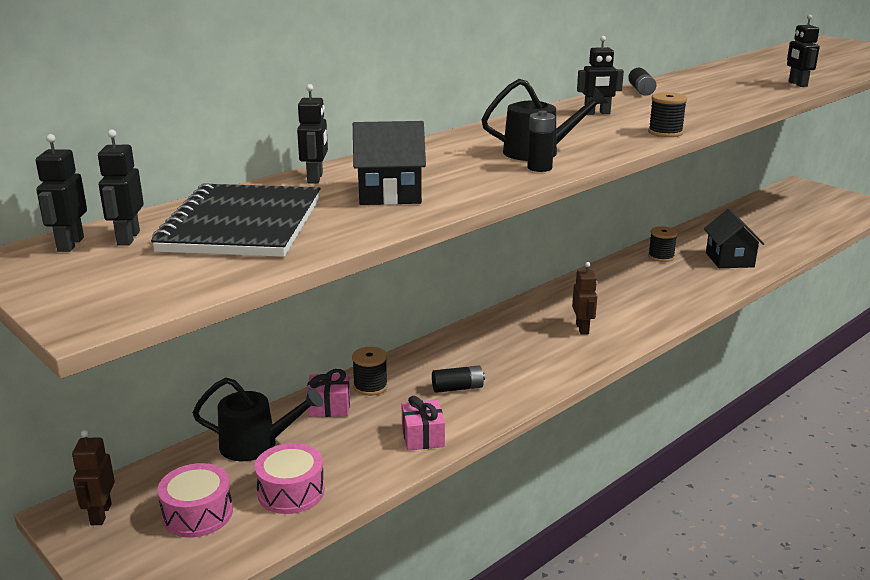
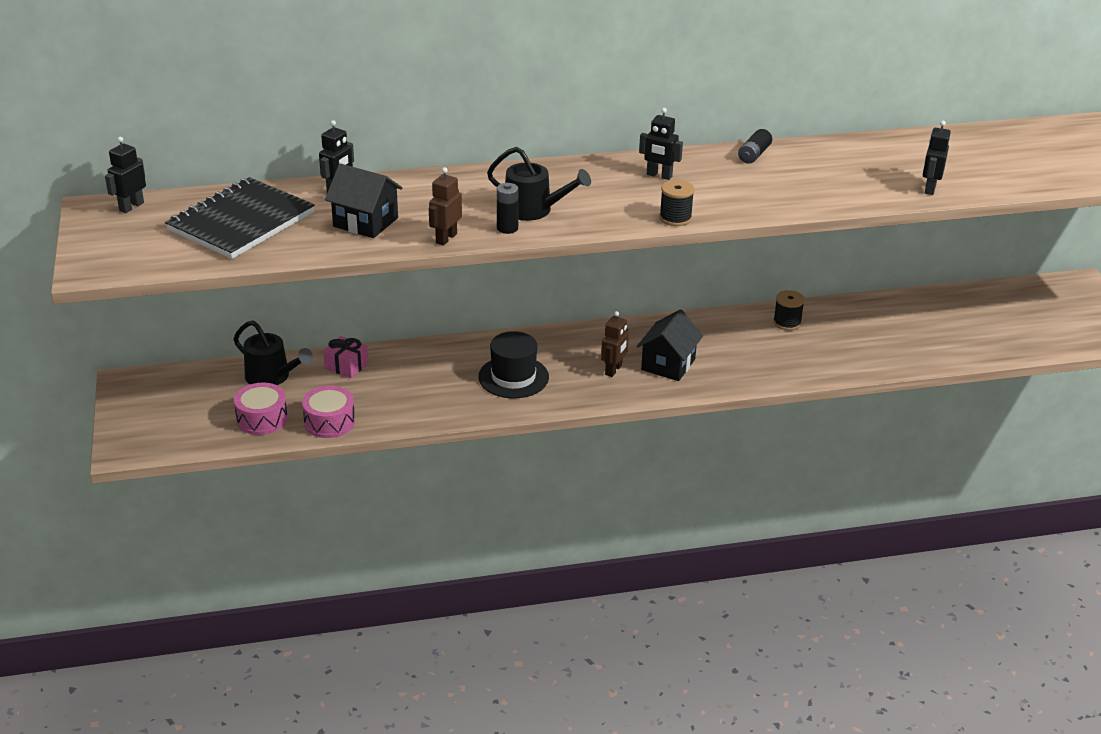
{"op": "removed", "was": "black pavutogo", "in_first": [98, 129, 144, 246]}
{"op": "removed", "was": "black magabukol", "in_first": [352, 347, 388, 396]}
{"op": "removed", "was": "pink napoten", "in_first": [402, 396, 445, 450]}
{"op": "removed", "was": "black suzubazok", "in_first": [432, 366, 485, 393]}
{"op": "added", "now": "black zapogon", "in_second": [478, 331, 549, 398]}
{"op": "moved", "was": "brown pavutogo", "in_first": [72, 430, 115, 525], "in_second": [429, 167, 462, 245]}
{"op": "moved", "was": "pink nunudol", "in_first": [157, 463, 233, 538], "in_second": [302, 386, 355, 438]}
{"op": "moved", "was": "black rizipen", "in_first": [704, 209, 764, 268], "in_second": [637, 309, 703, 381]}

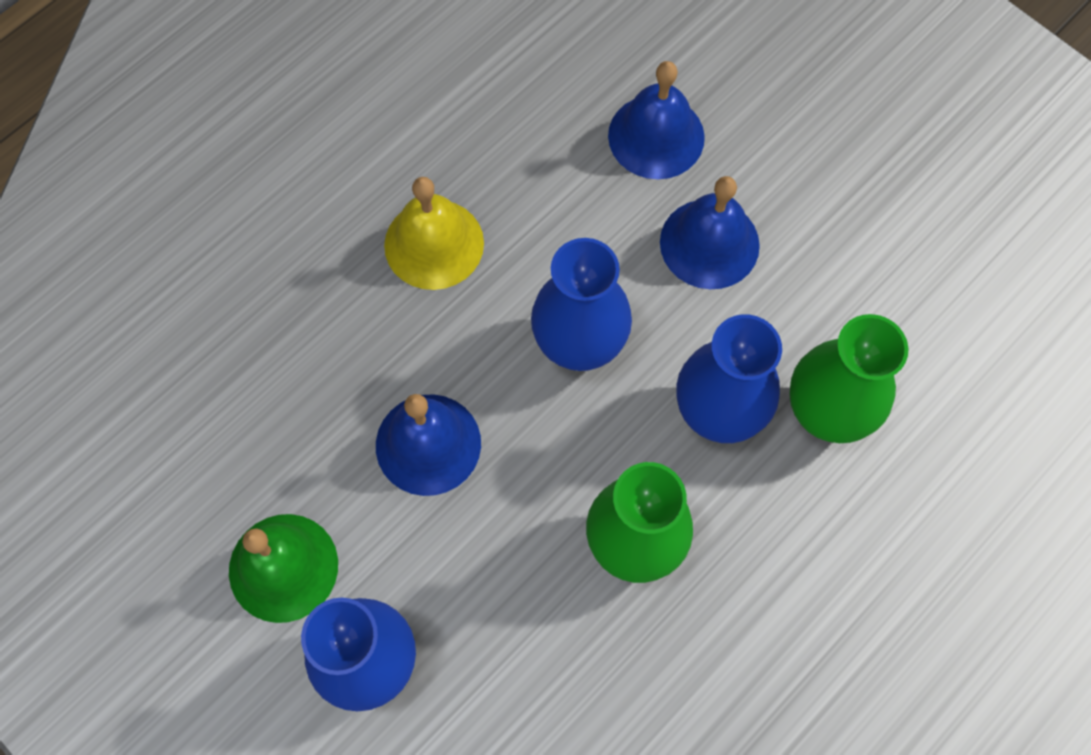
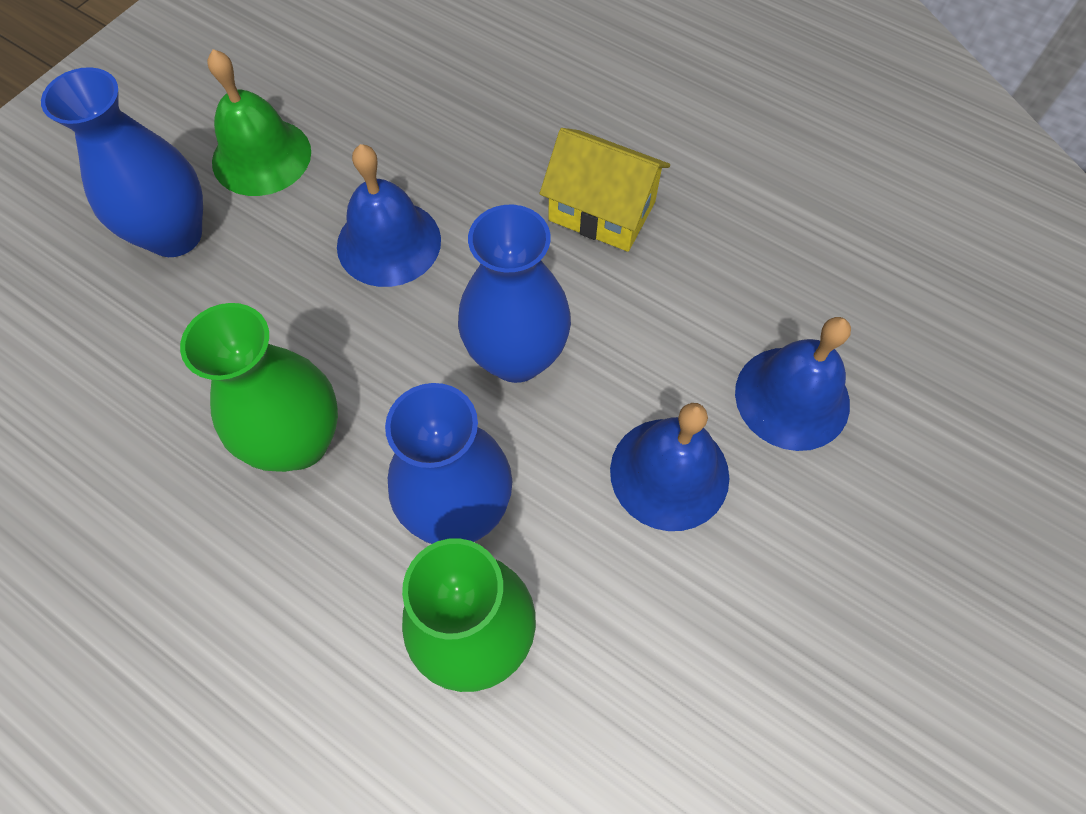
{"op": "replaced", "was": "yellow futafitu", "now": "yellow rizipen", "in_first": [384, 177, 484, 290], "in_second": [540, 128, 670, 252]}

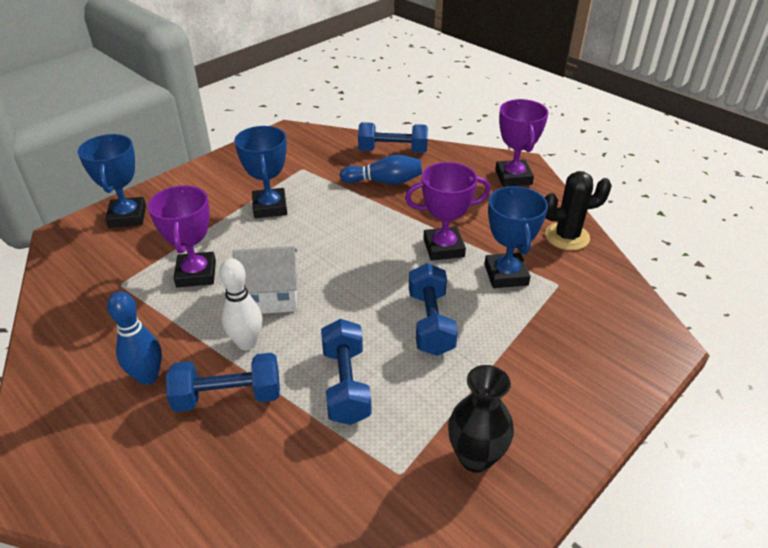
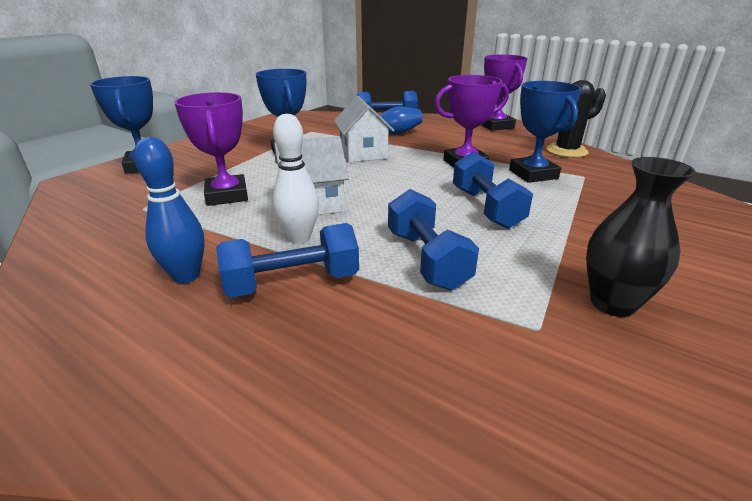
{"op": "added", "now": "white rizipen", "in_second": [334, 96, 394, 162]}

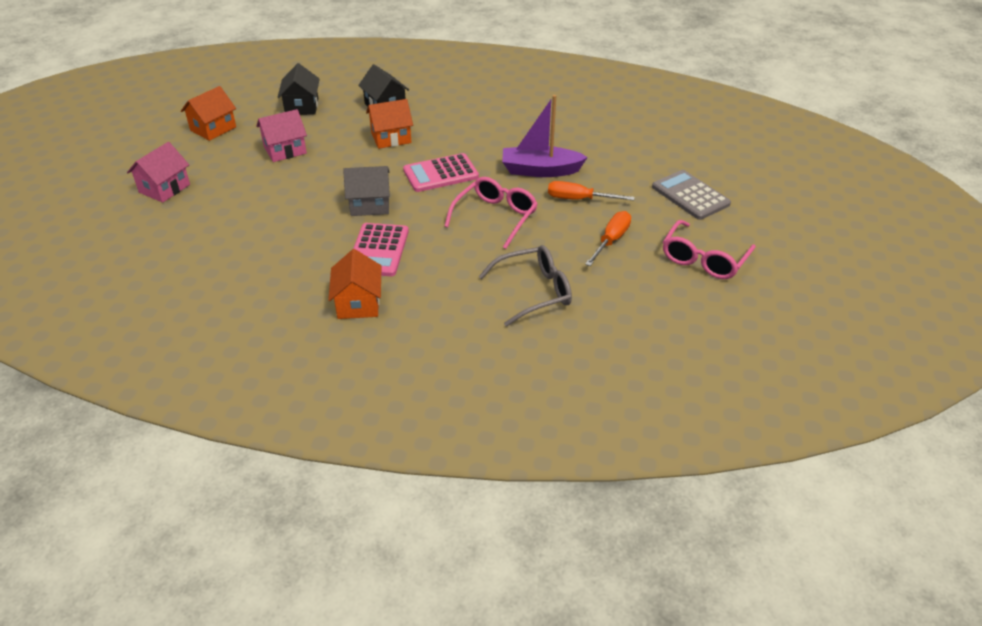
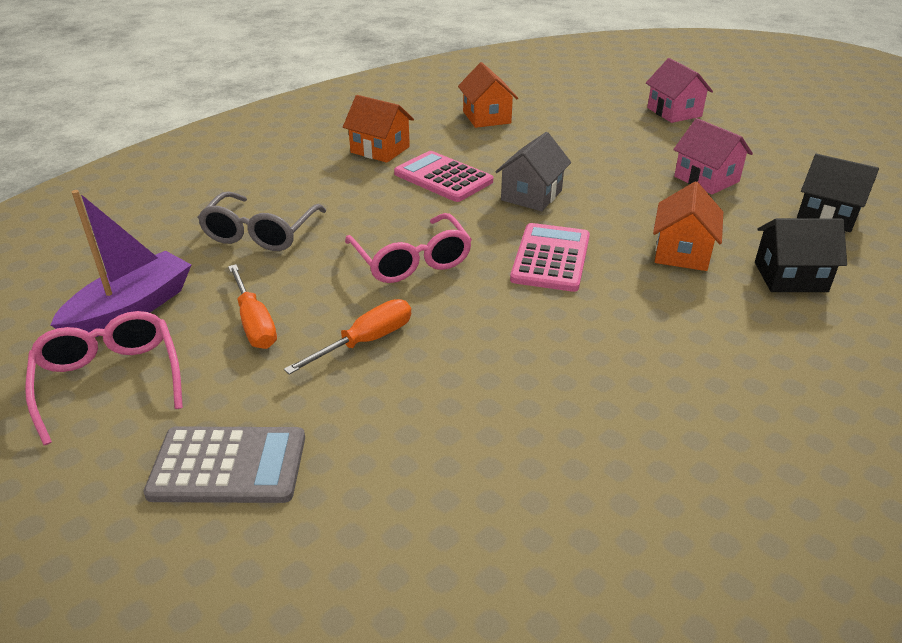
{"op": "moved", "was": "orange rizipen", "in_first": [181, 86, 236, 141], "in_second": [458, 62, 518, 128]}
{"op": "moved", "was": "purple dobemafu", "in_first": [502, 95, 588, 177], "in_second": [50, 190, 191, 337]}
{"op": "turned", "was": "pink rizipen", "in_first": [256, 109, 307, 162], "in_second": [673, 118, 753, 194], "clockwise": -45}

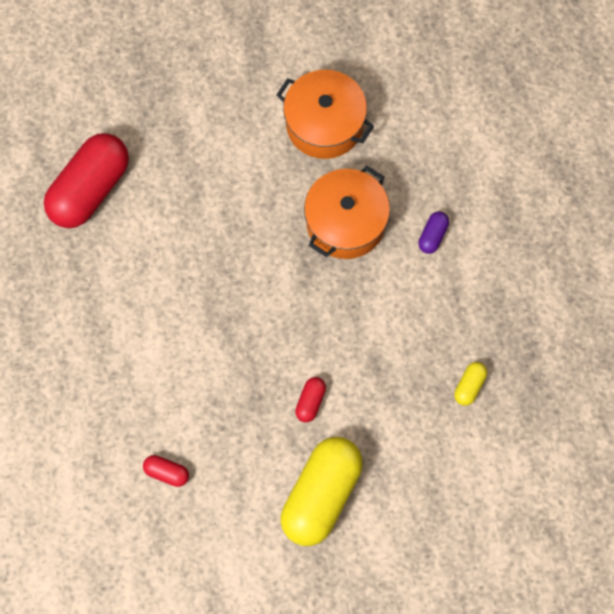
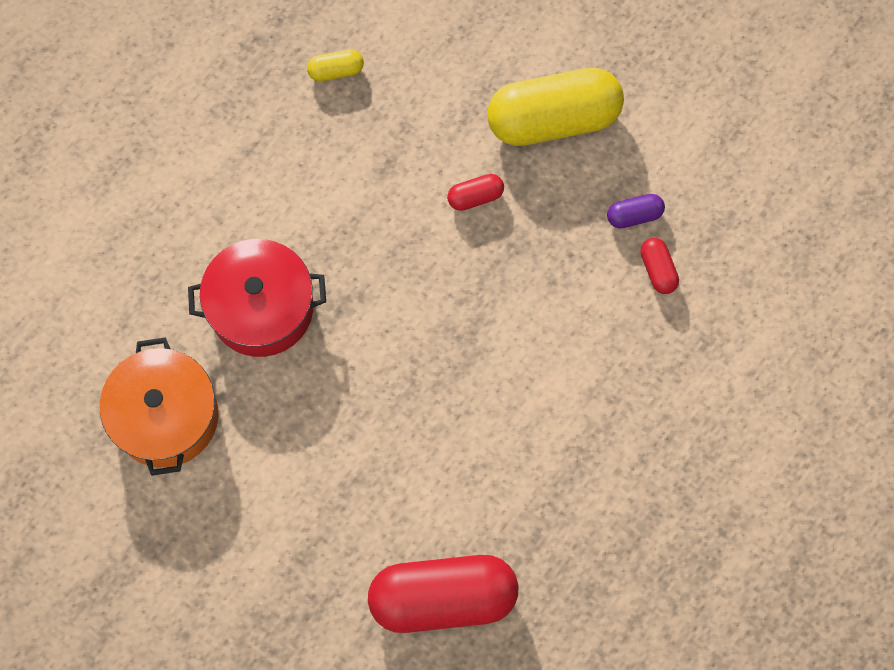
{"op": "moved", "was": "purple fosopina", "in_first": [418, 212, 449, 254], "in_second": [607, 194, 665, 228]}
{"op": "recoloured", "was": "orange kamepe", "now": "red kamepe", "in_first": [304, 166, 390, 259], "in_second": [188, 239, 326, 357]}

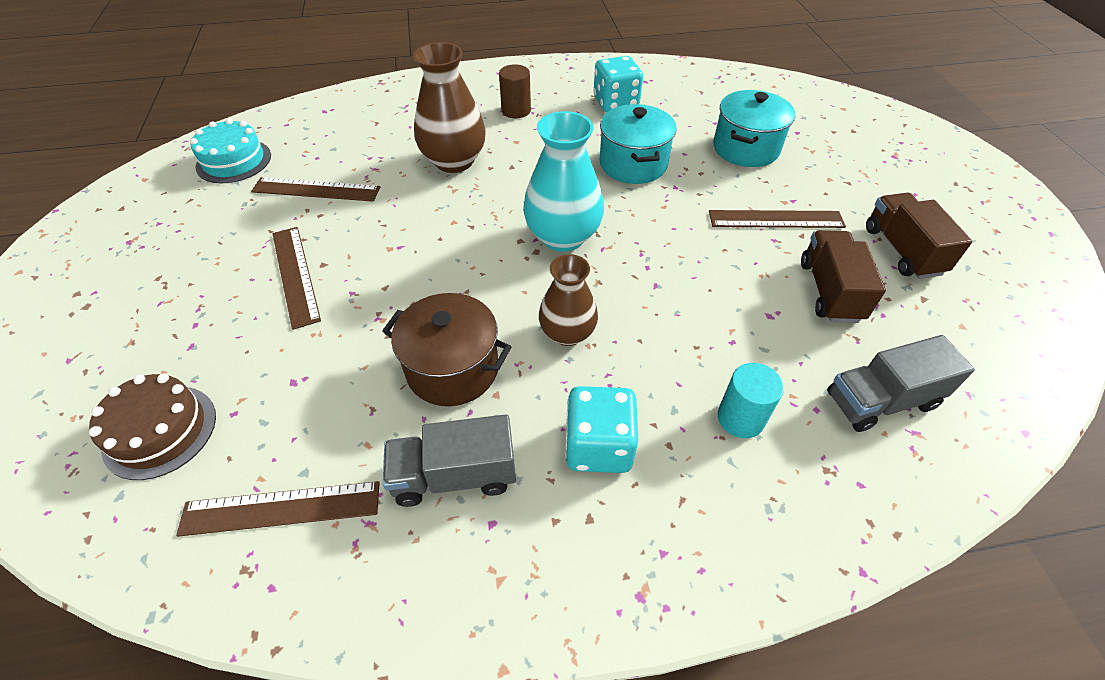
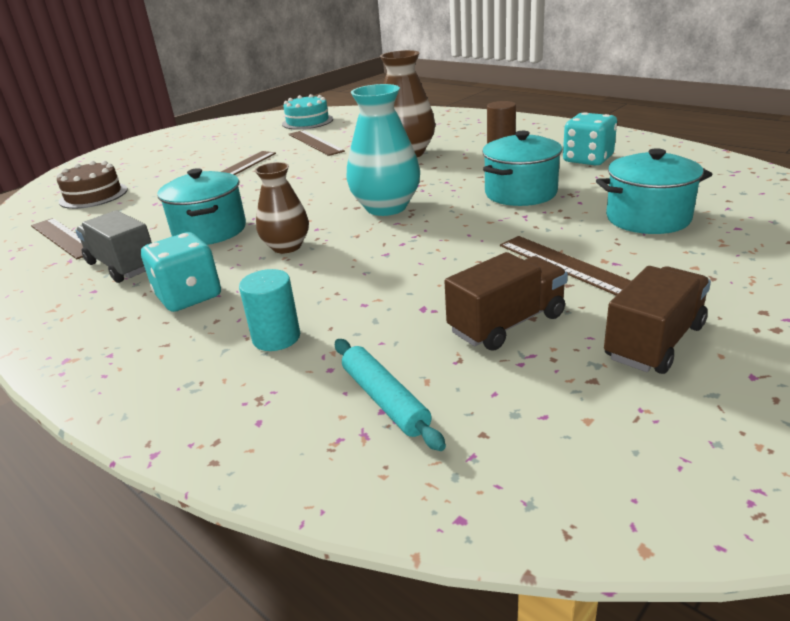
{"op": "replaced", "was": "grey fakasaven", "now": "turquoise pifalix", "in_first": [827, 335, 975, 432], "in_second": [335, 339, 446, 451]}
{"op": "recoloured", "was": "brown kamepe", "now": "turquoise kamepe", "in_first": [382, 293, 511, 406], "in_second": [157, 168, 246, 245]}

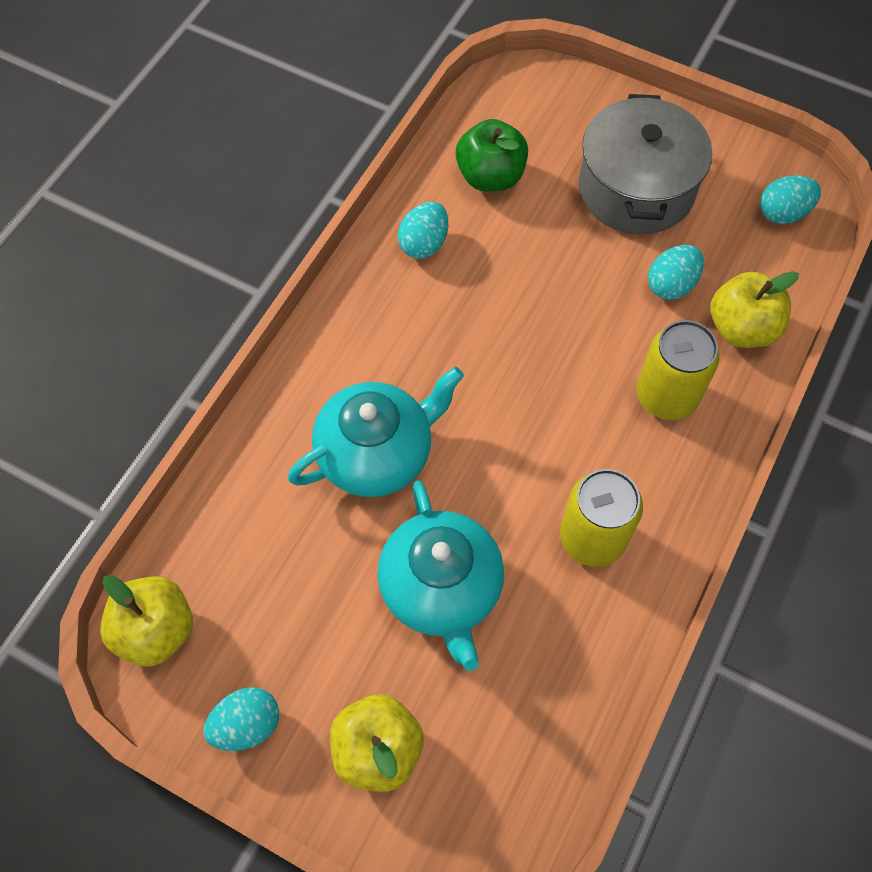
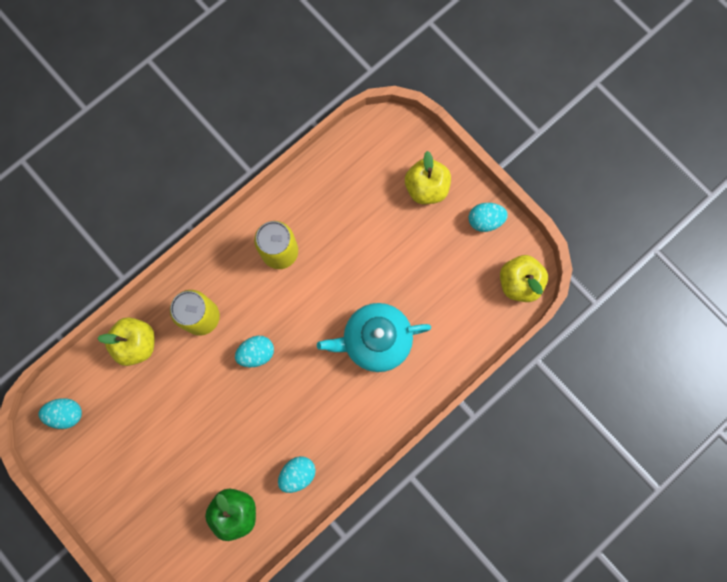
{"op": "removed", "was": "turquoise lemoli", "in_first": [378, 480, 504, 671]}
{"op": "removed", "was": "grey kamepe", "in_first": [579, 94, 712, 234]}
{"op": "moved", "was": "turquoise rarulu", "in_first": [648, 245, 704, 300], "in_second": [235, 336, 274, 367]}

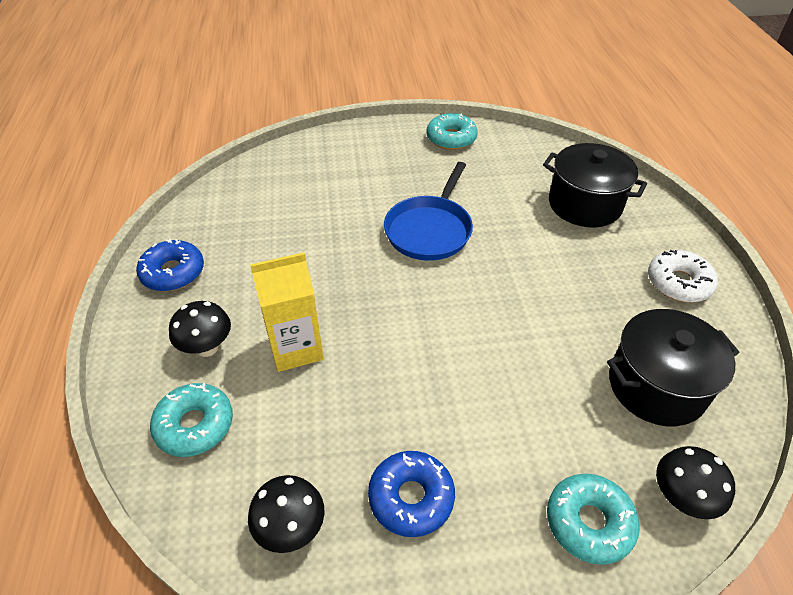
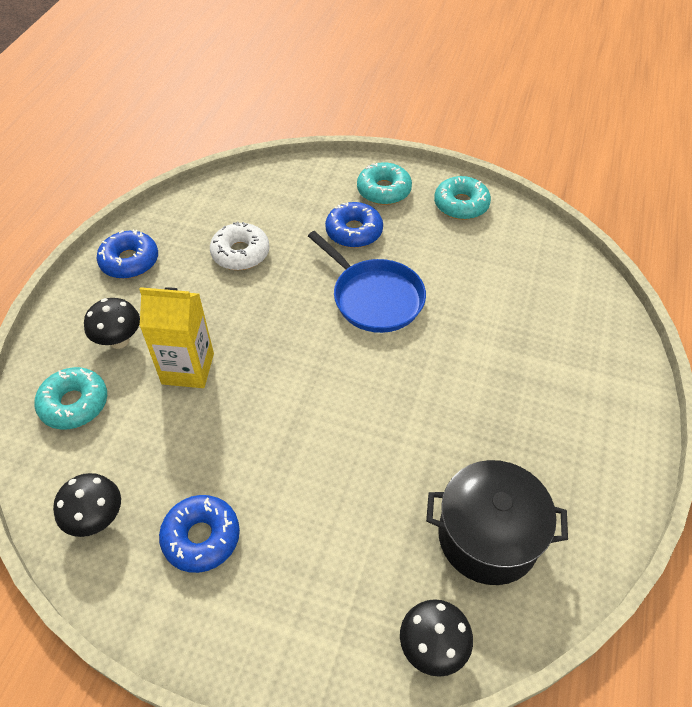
{"op": "removed", "was": "black kamepe", "in_first": [543, 143, 647, 227]}
{"op": "added", "now": "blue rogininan", "in_second": [325, 202, 383, 248]}
{"op": "moved", "was": "turquoise rogininan", "in_first": [547, 474, 640, 565], "in_second": [357, 162, 412, 205]}
{"op": "moved", "was": "white rogininan", "in_first": [648, 250, 718, 303], "in_second": [210, 222, 270, 270]}
{"op": "turned", "was": "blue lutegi", "in_first": [384, 162, 473, 261], "in_second": [308, 231, 426, 333], "clockwise": -90}

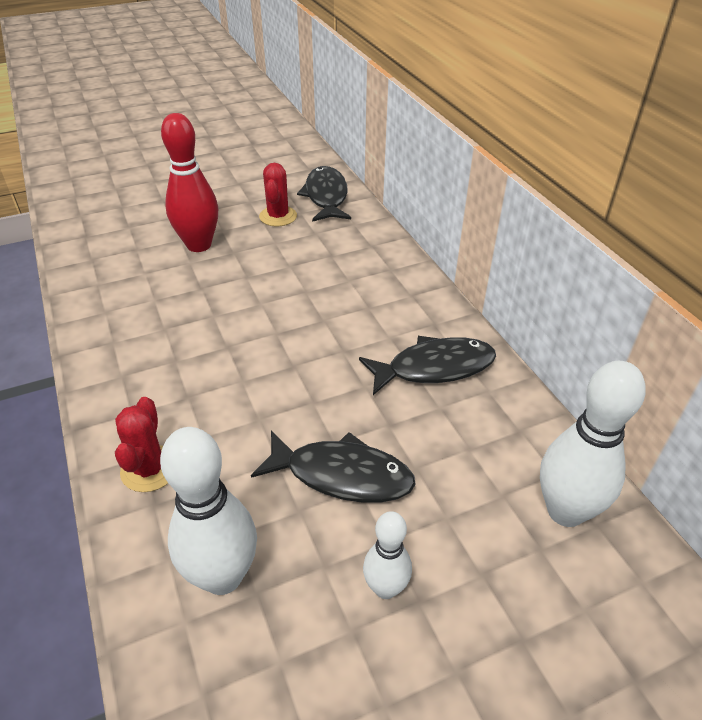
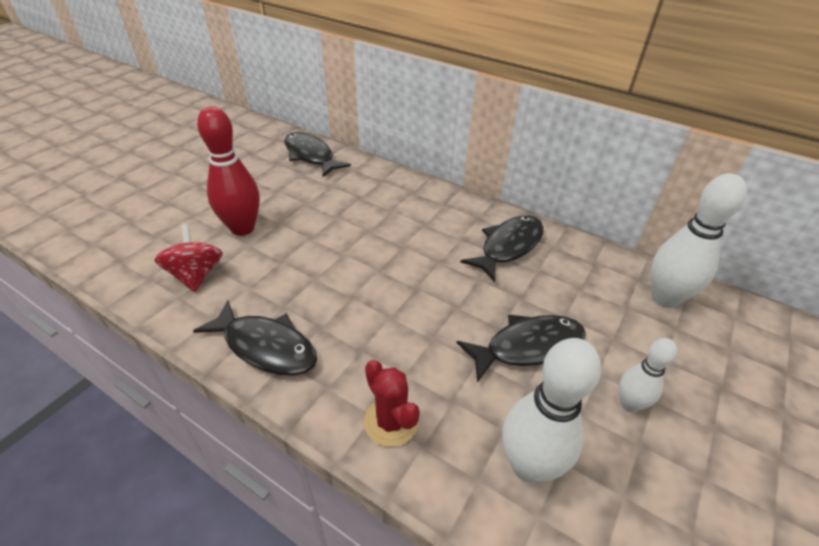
{"op": "removed", "was": "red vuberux", "in_first": [259, 163, 297, 227]}
{"op": "added", "now": "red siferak", "in_second": [154, 224, 223, 292]}
{"op": "added", "now": "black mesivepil", "in_second": [193, 300, 317, 376]}

